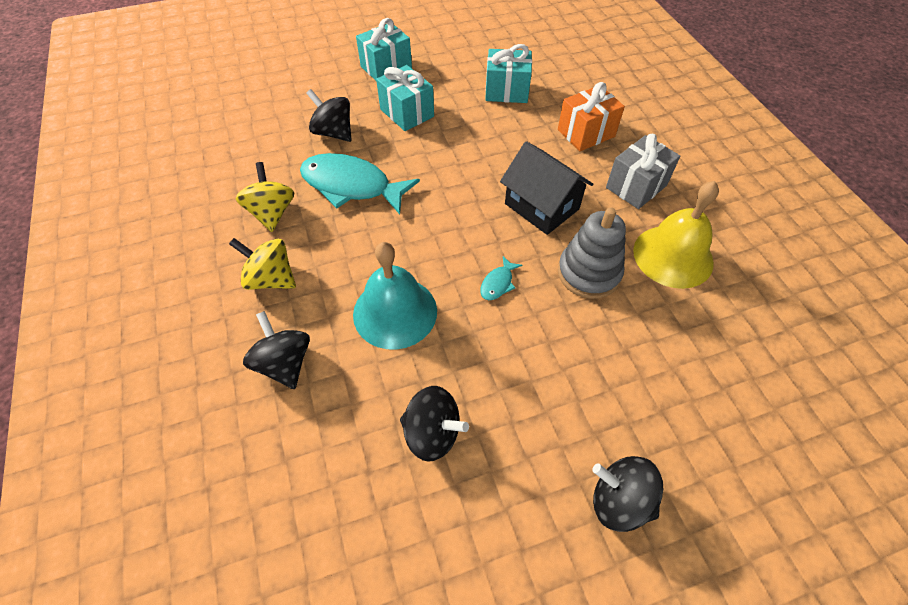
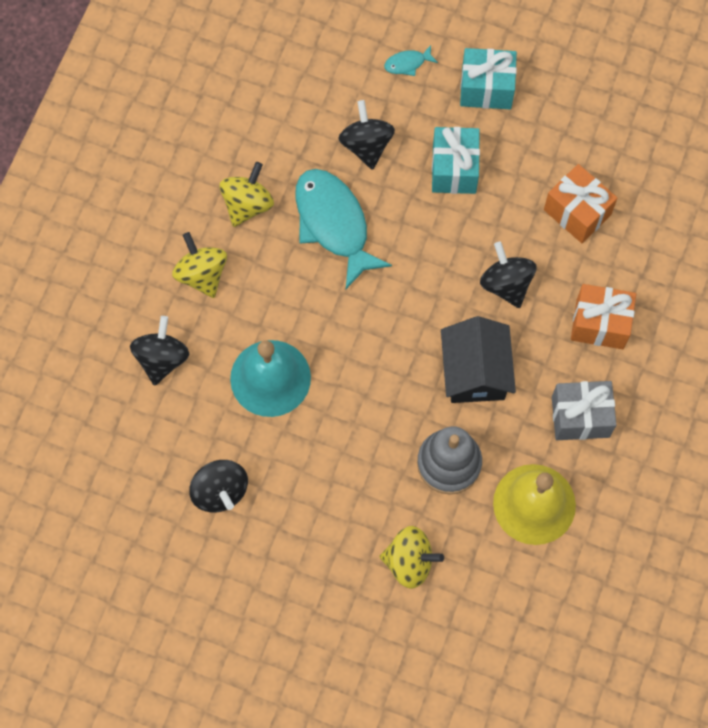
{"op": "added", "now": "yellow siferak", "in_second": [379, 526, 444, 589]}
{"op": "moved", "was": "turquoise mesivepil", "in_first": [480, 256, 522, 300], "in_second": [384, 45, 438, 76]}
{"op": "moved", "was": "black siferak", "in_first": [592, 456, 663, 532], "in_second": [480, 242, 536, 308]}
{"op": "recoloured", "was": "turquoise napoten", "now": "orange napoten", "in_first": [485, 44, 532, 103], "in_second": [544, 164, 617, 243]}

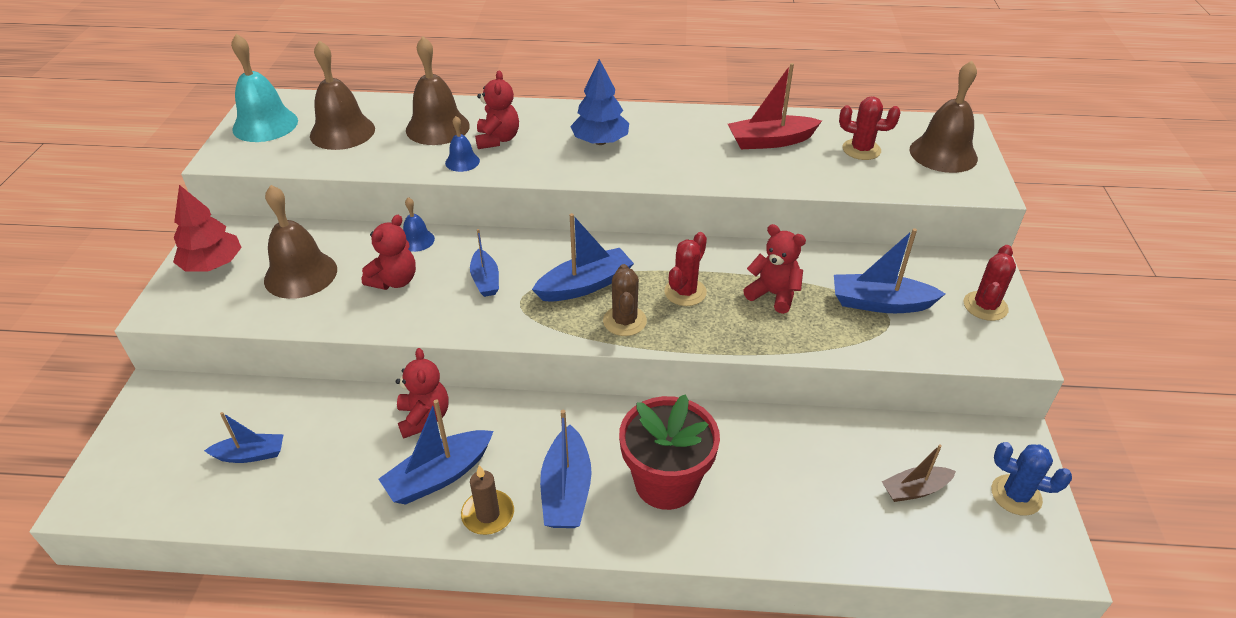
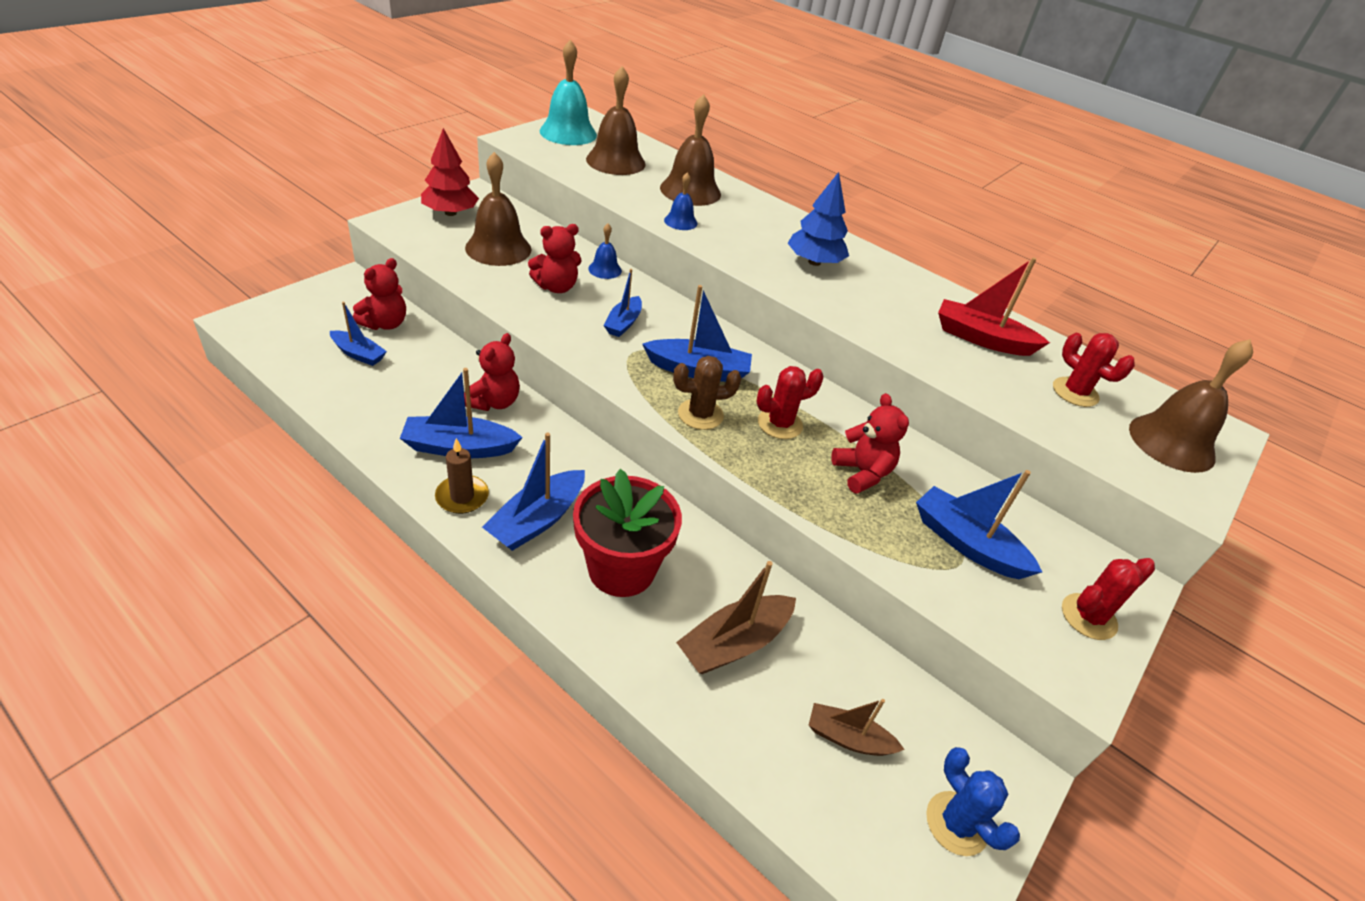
{"op": "added", "now": "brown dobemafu", "in_second": [676, 561, 796, 674]}
{"op": "moved", "was": "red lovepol", "in_first": [475, 70, 519, 149], "in_second": [353, 258, 406, 330]}
{"op": "turned", "was": "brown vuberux", "in_first": [603, 264, 647, 336], "in_second": [673, 356, 742, 430], "clockwise": 45}

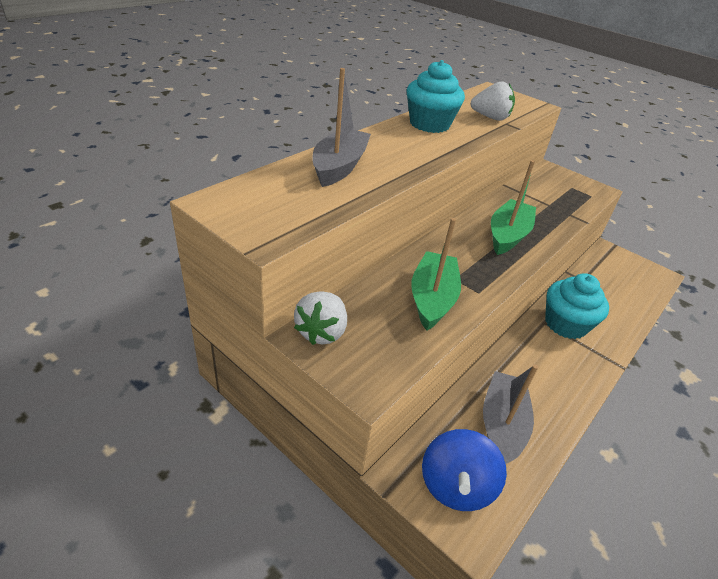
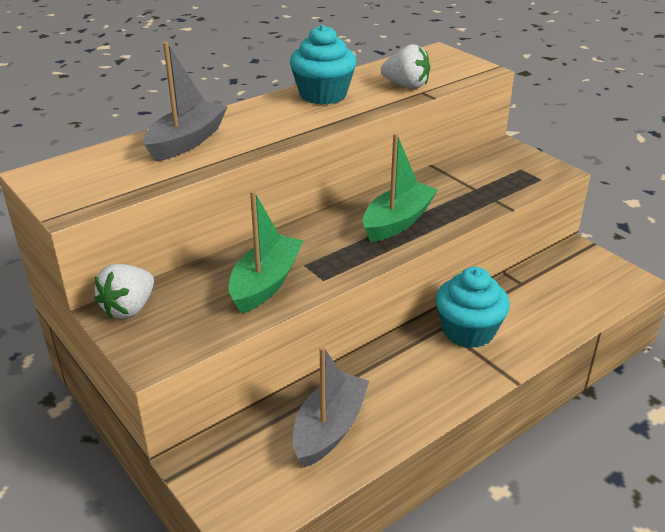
{"op": "removed", "was": "blue siferak", "in_first": [422, 429, 507, 511]}

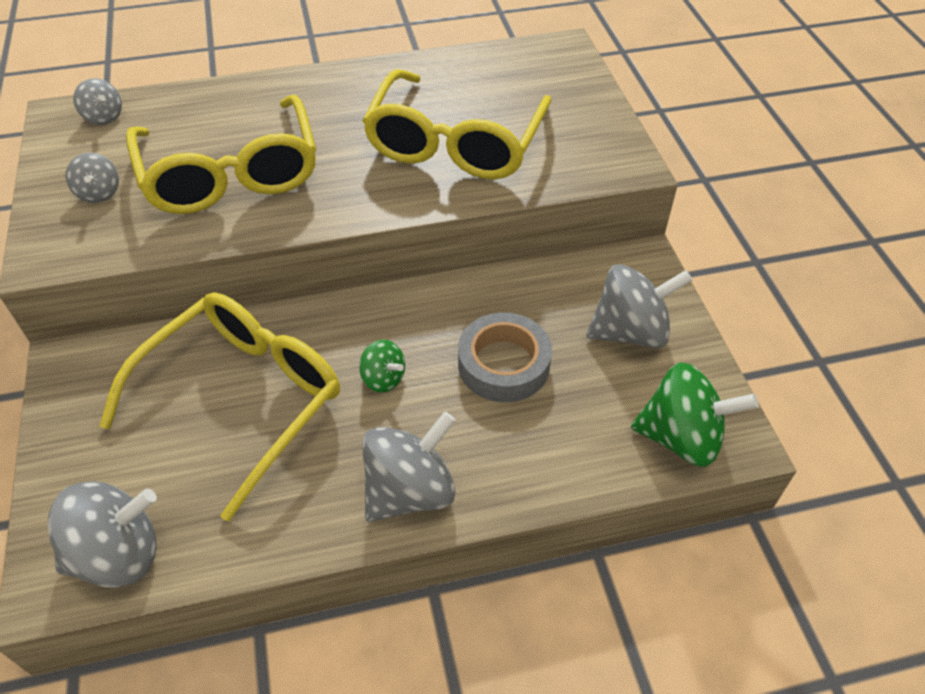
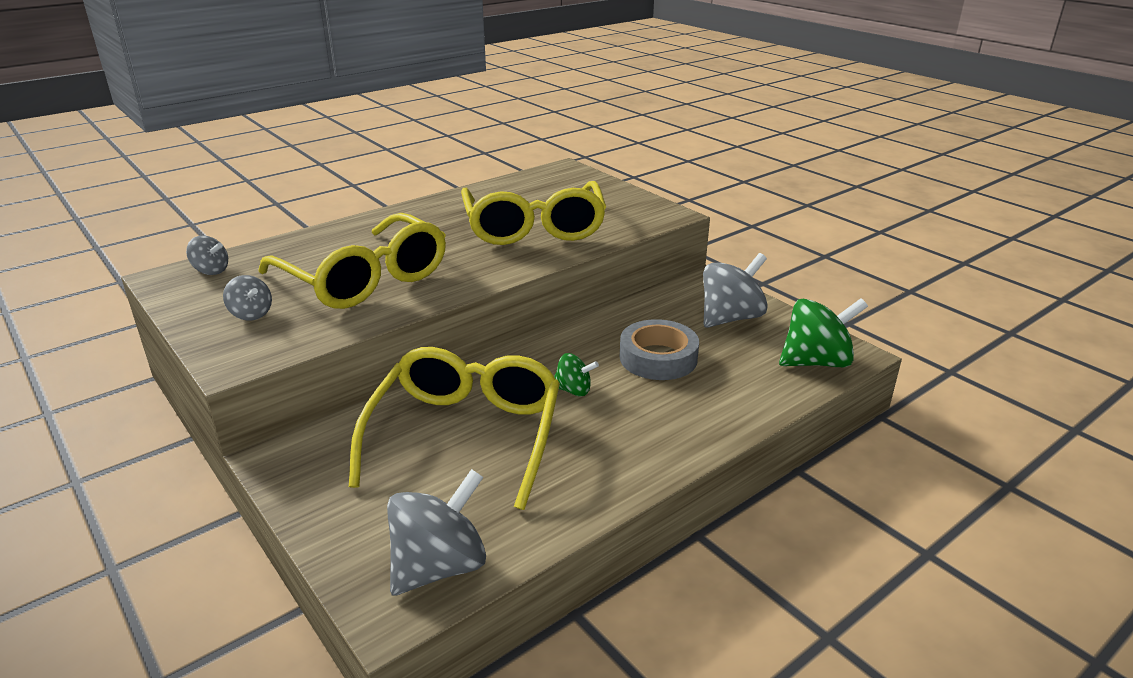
{"op": "removed", "was": "grey siferak", "in_first": [362, 411, 456, 522]}

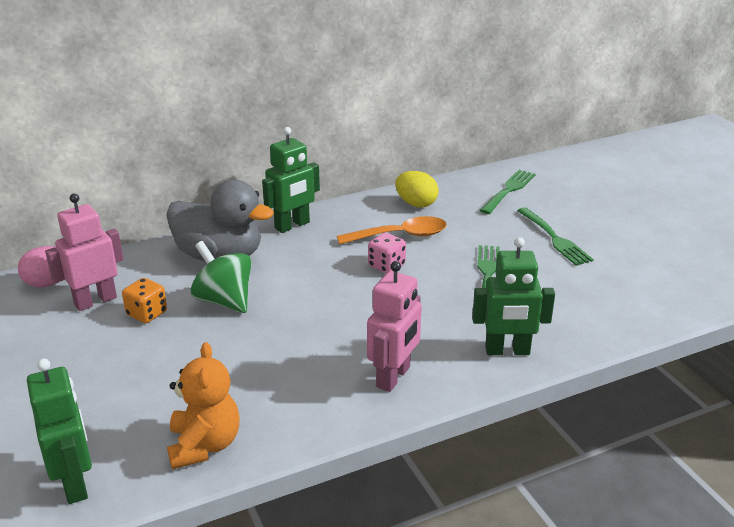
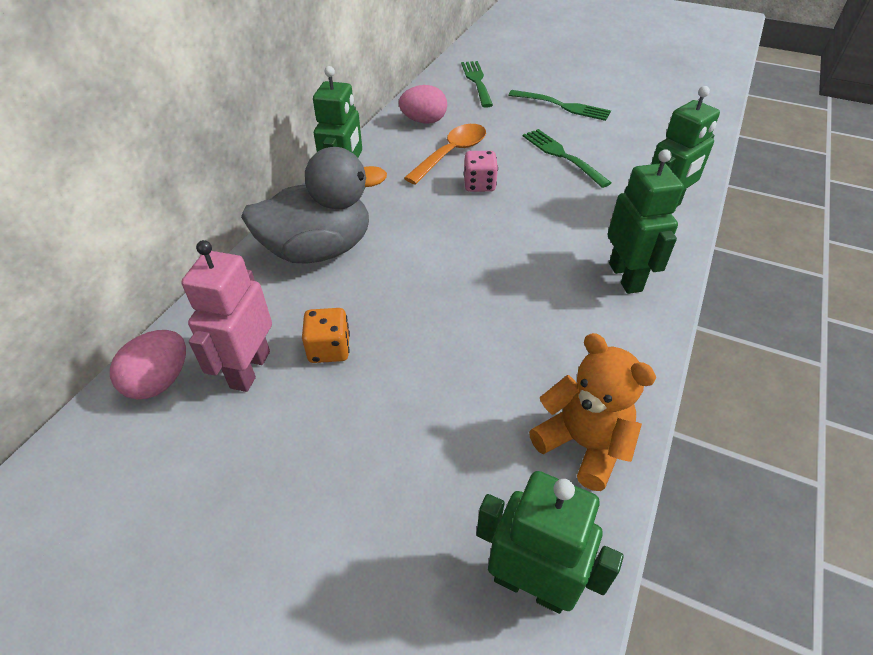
{"op": "removed", "was": "green siferak", "in_first": [190, 241, 252, 313]}
{"op": "recoloured", "was": "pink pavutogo", "now": "green pavutogo", "in_first": [367, 261, 422, 392], "in_second": [608, 149, 684, 294]}
{"op": "recoloured", "was": "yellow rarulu", "now": "pink rarulu", "in_first": [395, 171, 439, 208], "in_second": [399, 85, 447, 124]}

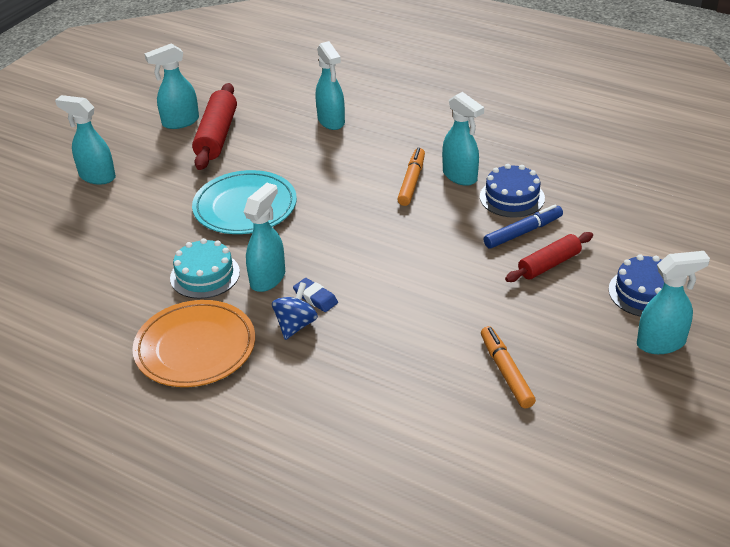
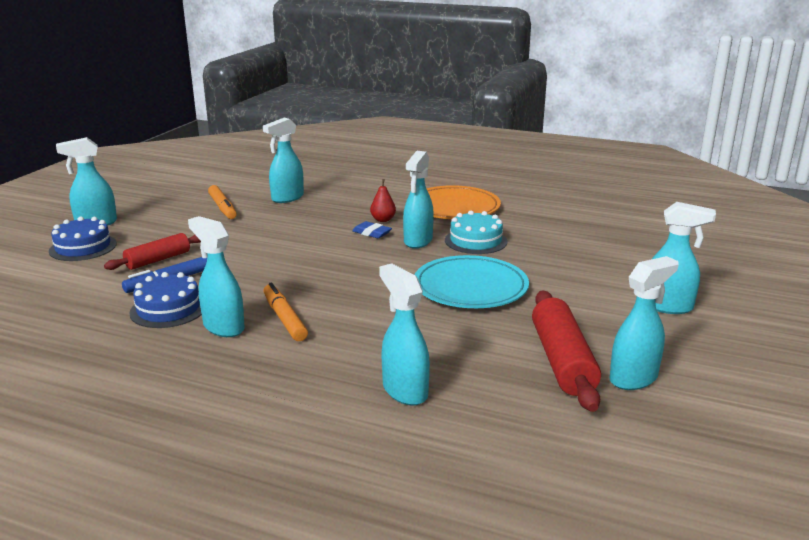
{"op": "added", "now": "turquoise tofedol", "in_second": [263, 118, 304, 203]}
{"op": "replaced", "was": "blue siferak", "now": "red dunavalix", "in_first": [272, 282, 318, 340], "in_second": [370, 179, 396, 222]}
{"op": "turned", "was": "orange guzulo", "in_first": [397, 148, 425, 206], "in_second": [263, 283, 308, 341], "clockwise": 150}

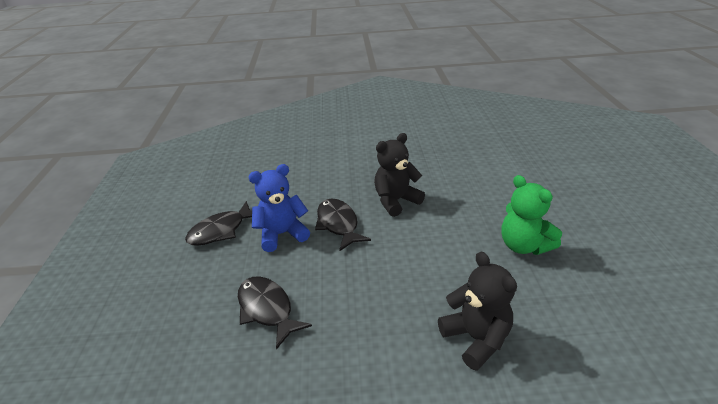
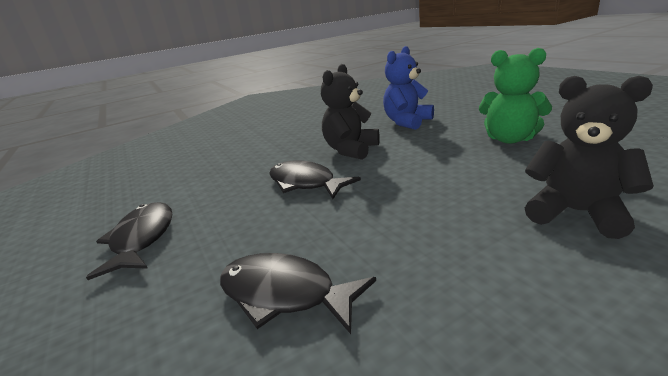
{"op": "moved", "was": "blue lovepol", "in_first": [248, 164, 310, 252], "in_second": [383, 46, 434, 130]}
{"op": "turned", "was": "black mesivepil", "in_first": [185, 201, 252, 246], "in_second": [86, 202, 172, 280], "clockwise": 150}

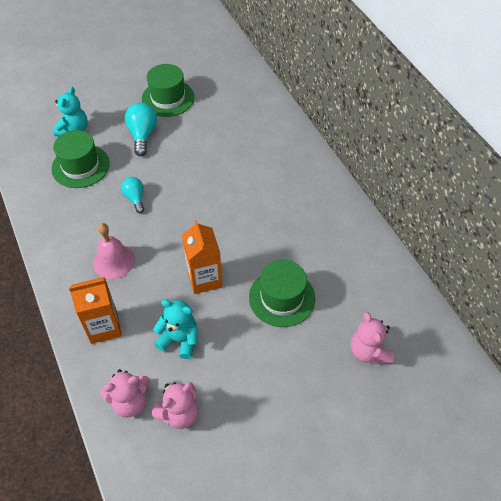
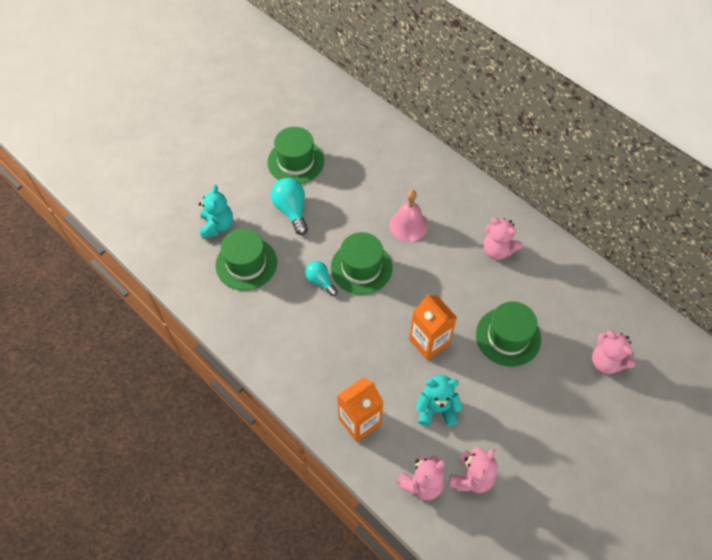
{"op": "added", "now": "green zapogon", "in_second": [331, 232, 392, 295]}
{"op": "added", "now": "pink lovepol", "in_second": [483, 217, 522, 260]}
{"op": "moved", "was": "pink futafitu", "in_first": [93, 223, 135, 279], "in_second": [389, 190, 428, 242]}

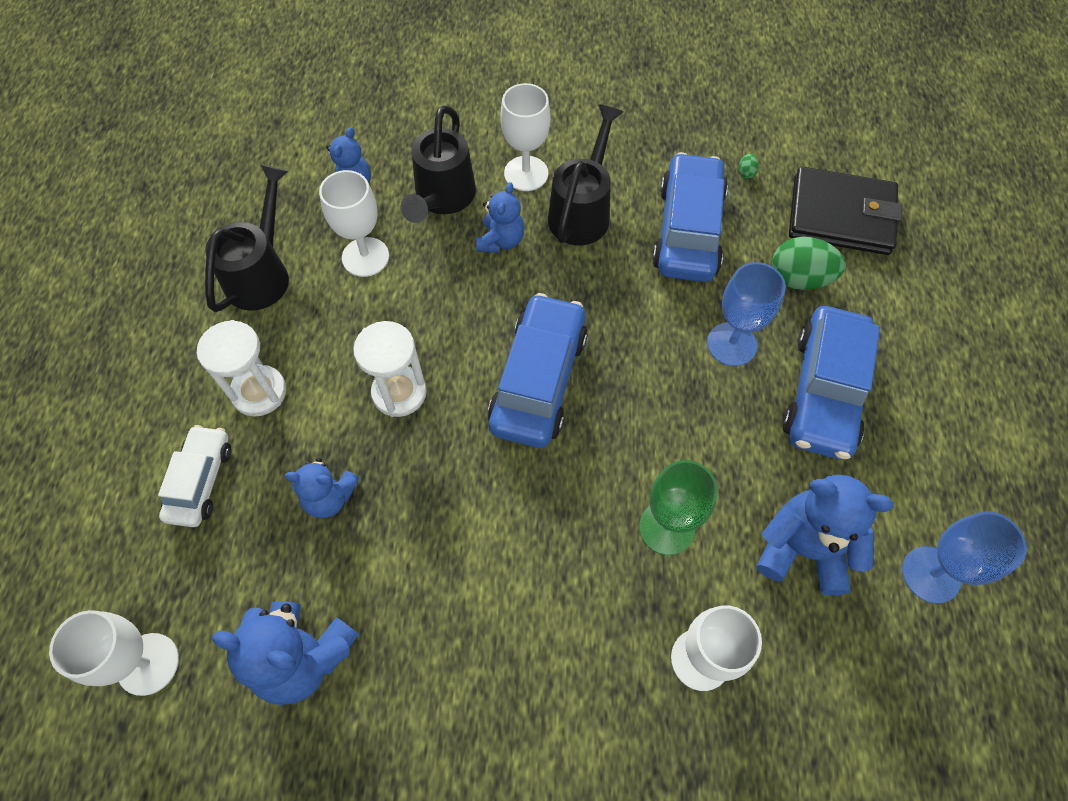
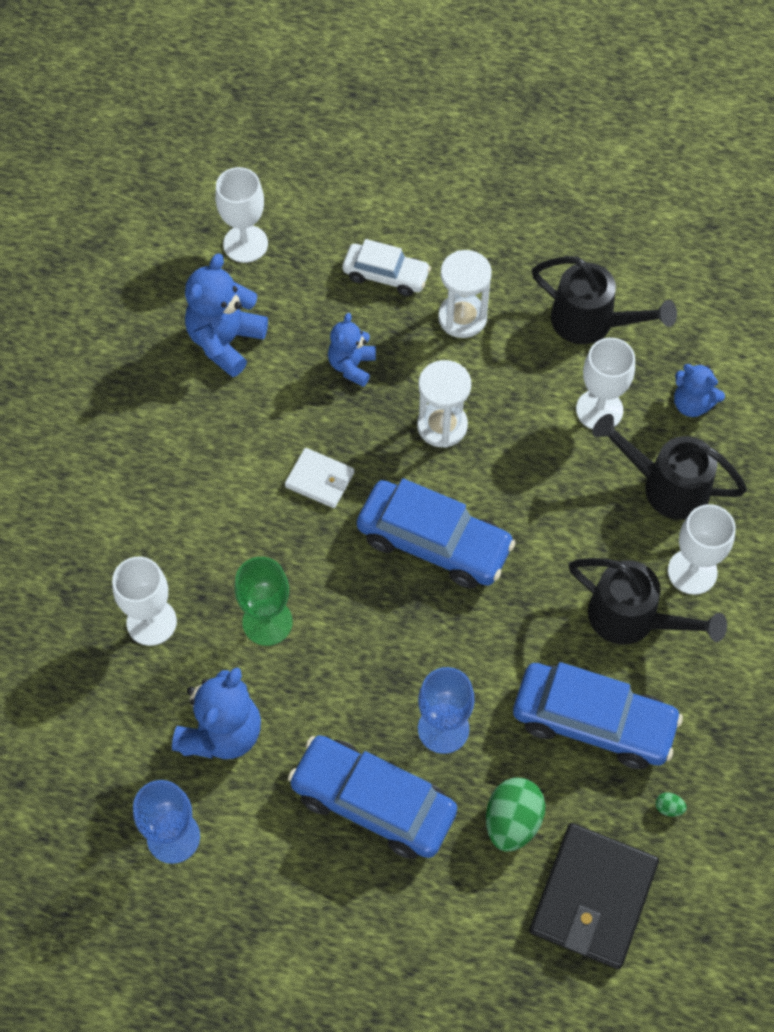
{"op": "removed", "was": "blue lovepol", "in_first": [476, 182, 524, 253]}
{"op": "added", "now": "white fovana", "in_second": [285, 448, 354, 508]}

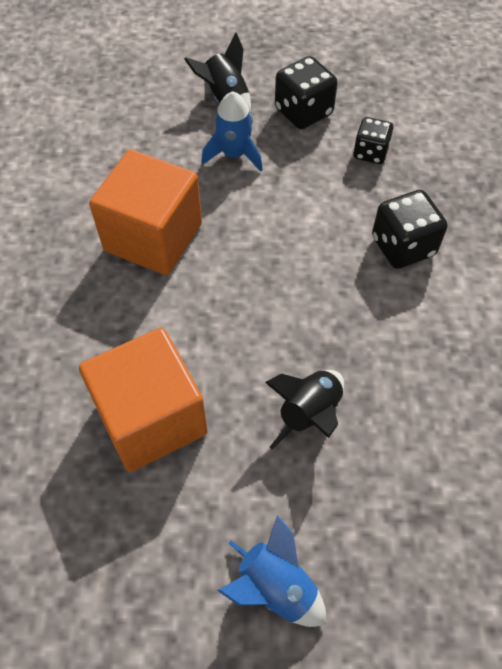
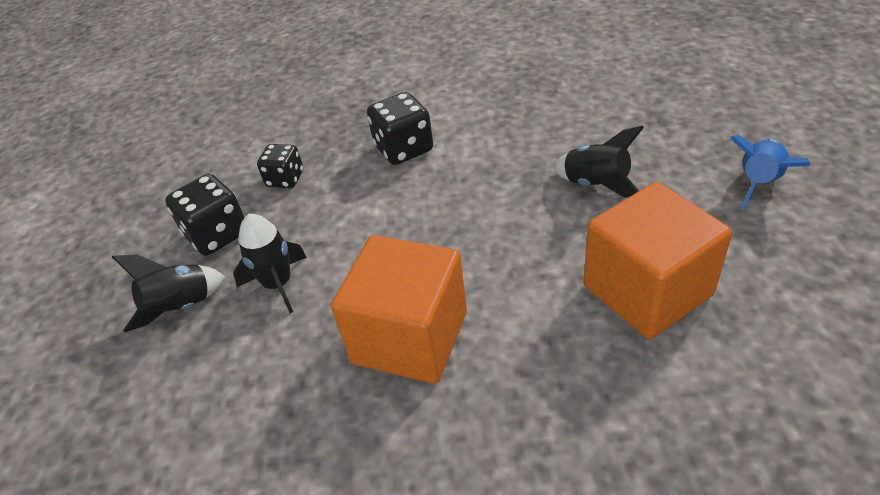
{"op": "recoloured", "was": "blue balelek", "now": "black balelek", "in_first": [201, 91, 263, 171], "in_second": [233, 214, 307, 313]}

